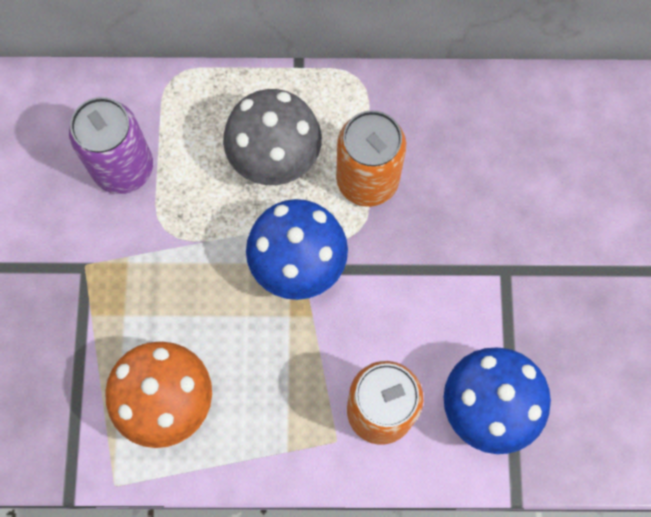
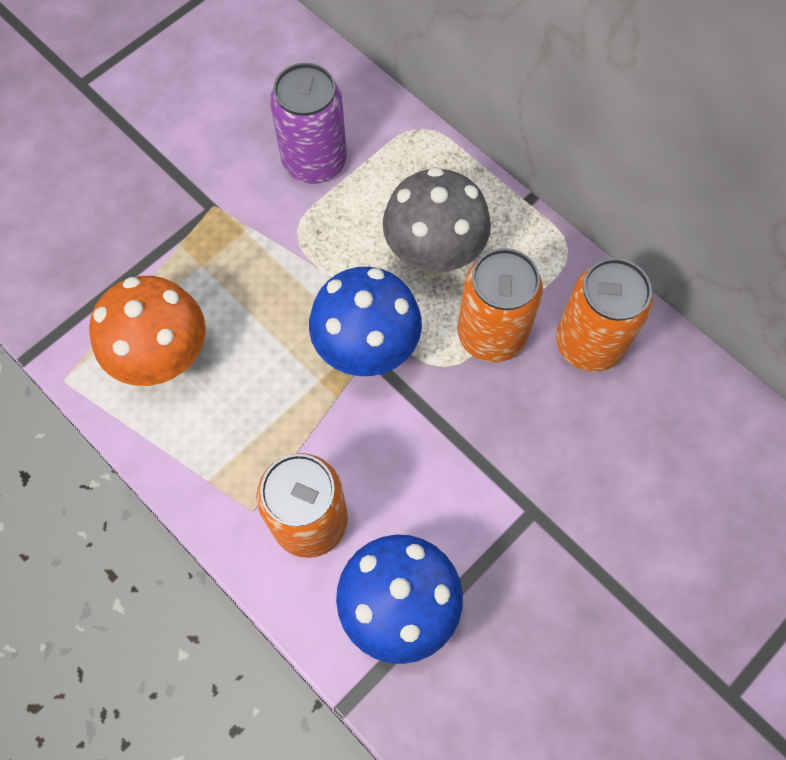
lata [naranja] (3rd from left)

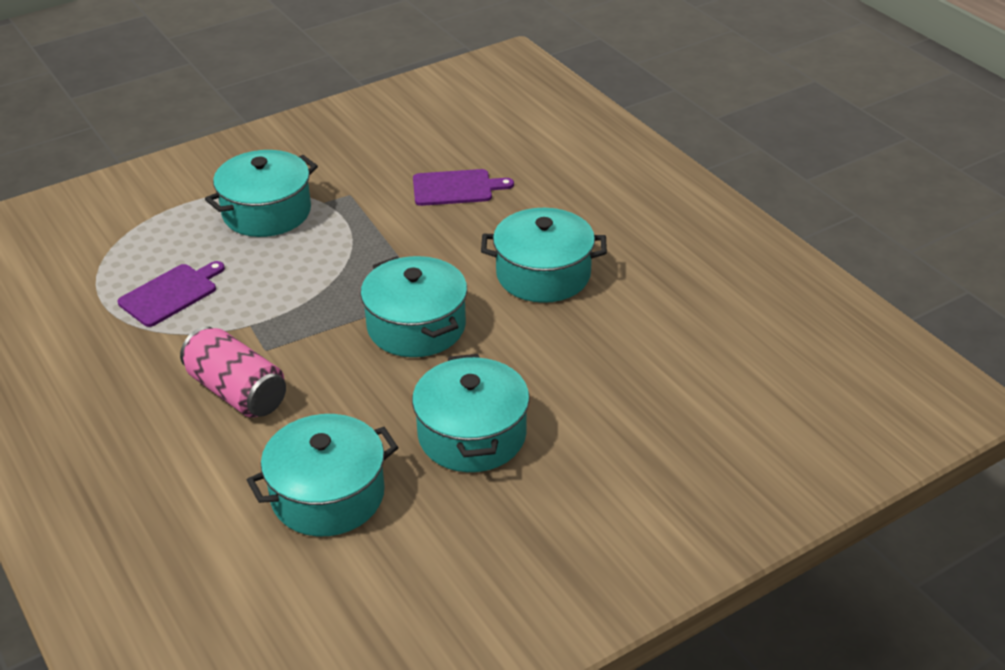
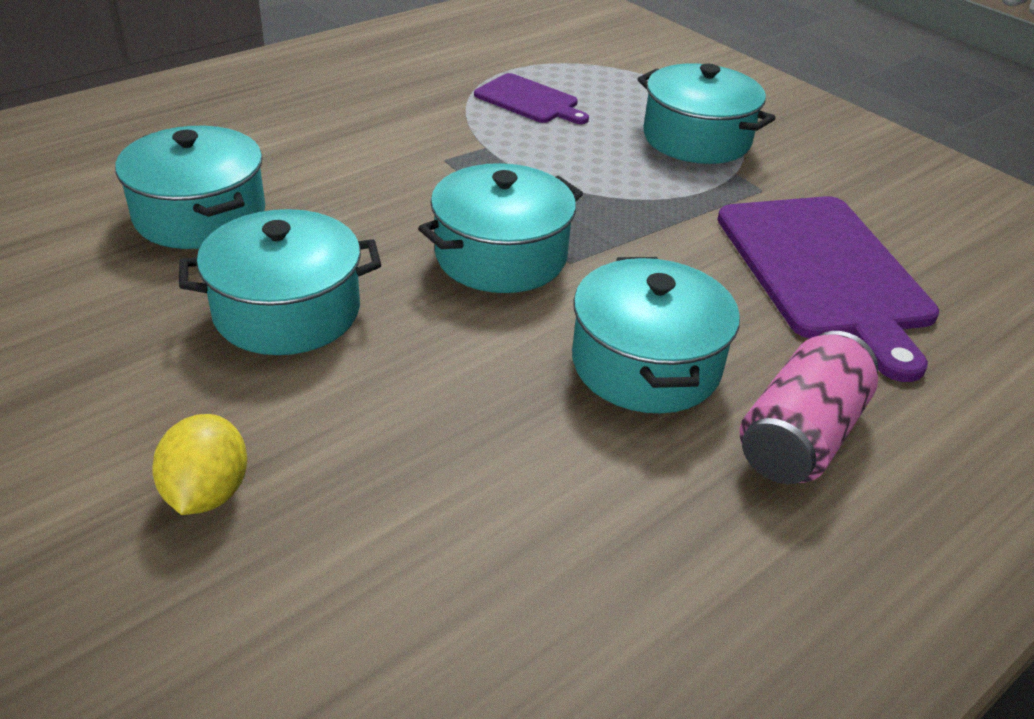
tabla de cortar [morado] (2nd from left); lata [rosa]; limón [amarillo]

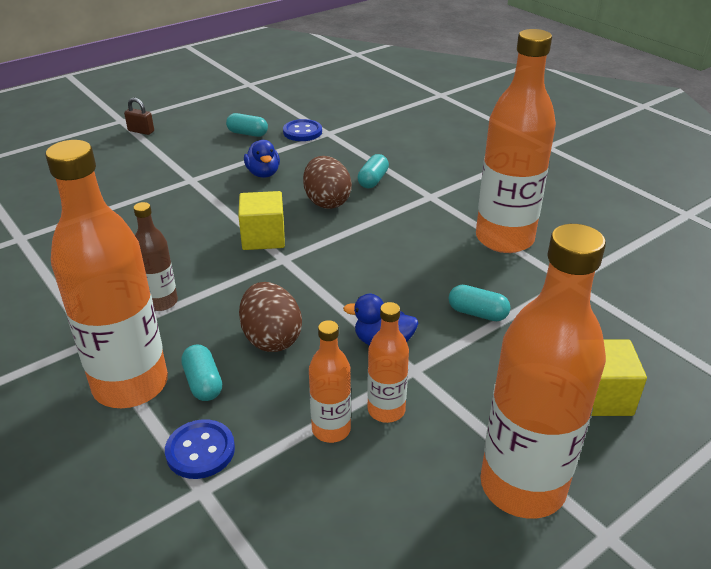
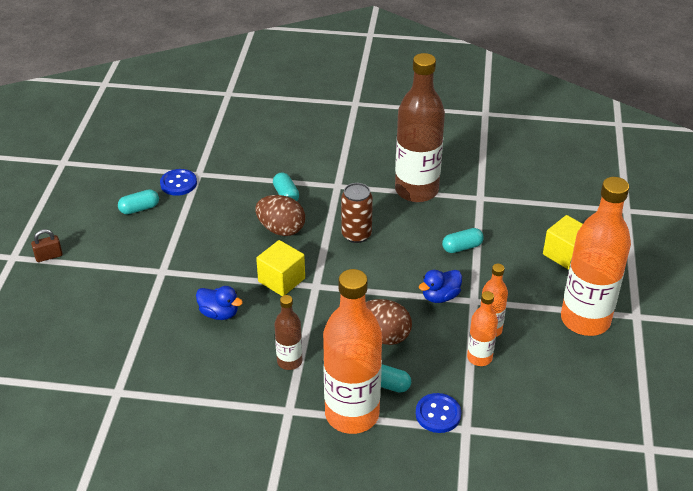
botella [marrón] (2nd from left); pato [azul] (1st from left); lata [marrón]

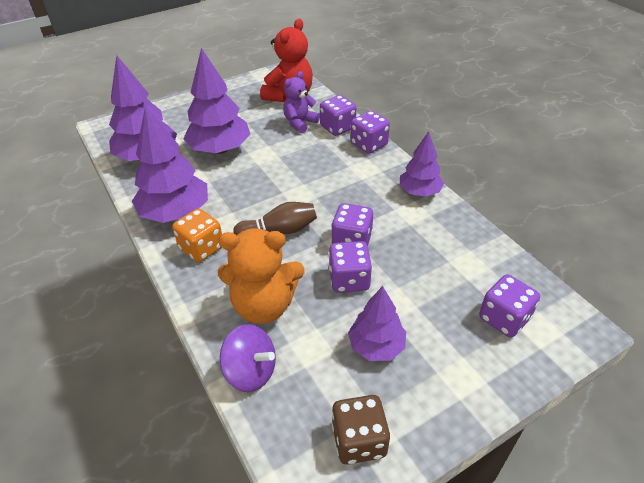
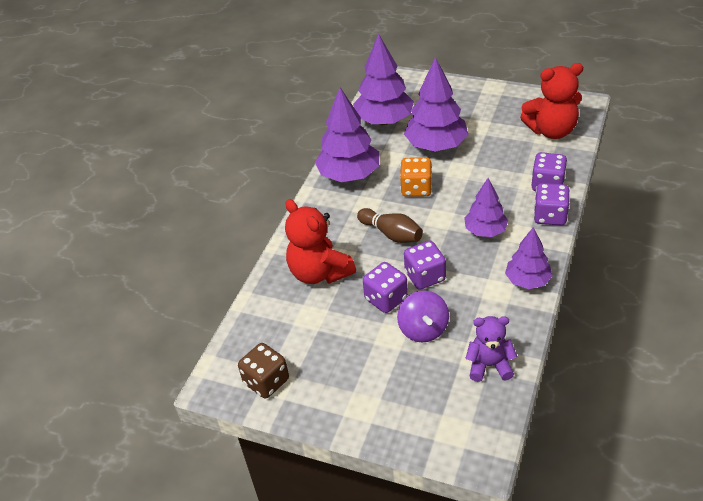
osito [morado]; dado [naranja]; osito [rojo] (1st from left); dado [morado] (5th from left in the first image); árbol [morado] (4th from left); peonza [morado]

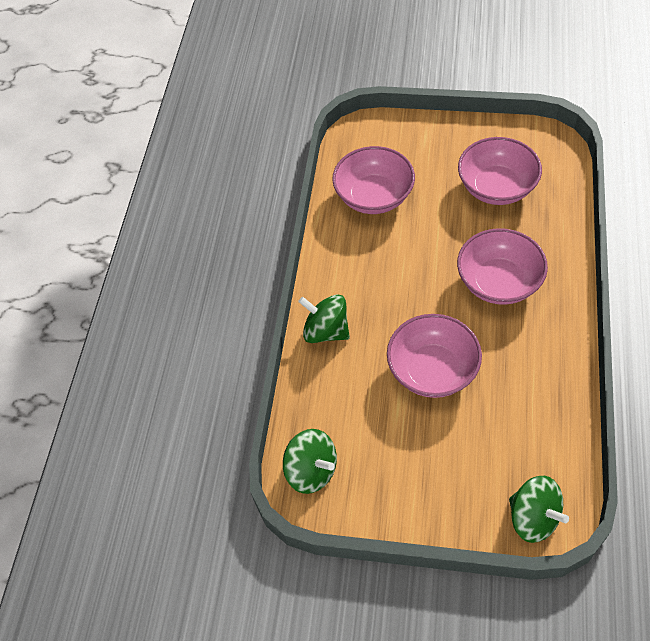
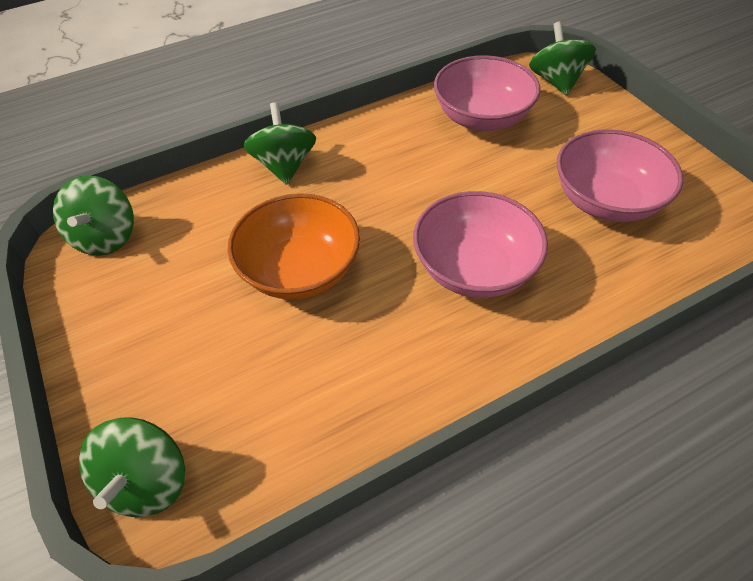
cuenco [naranja]; peonza [verde] (4th from left)

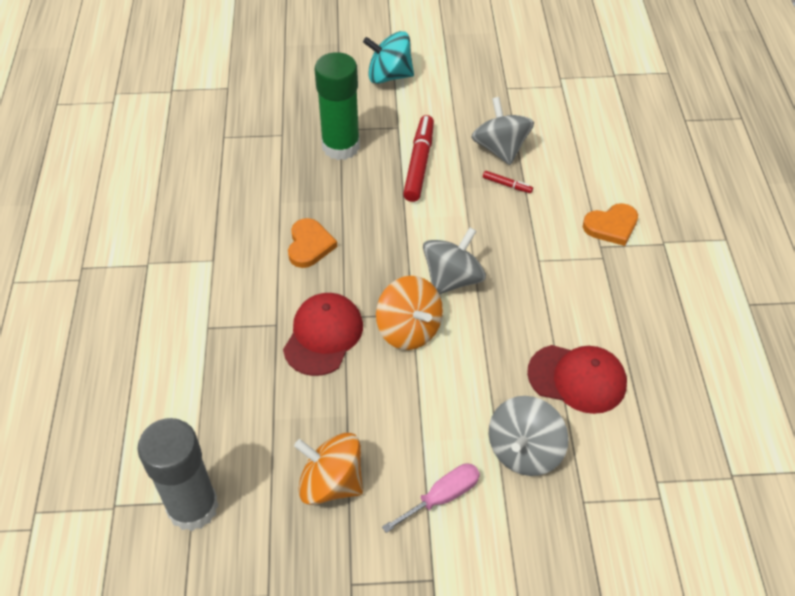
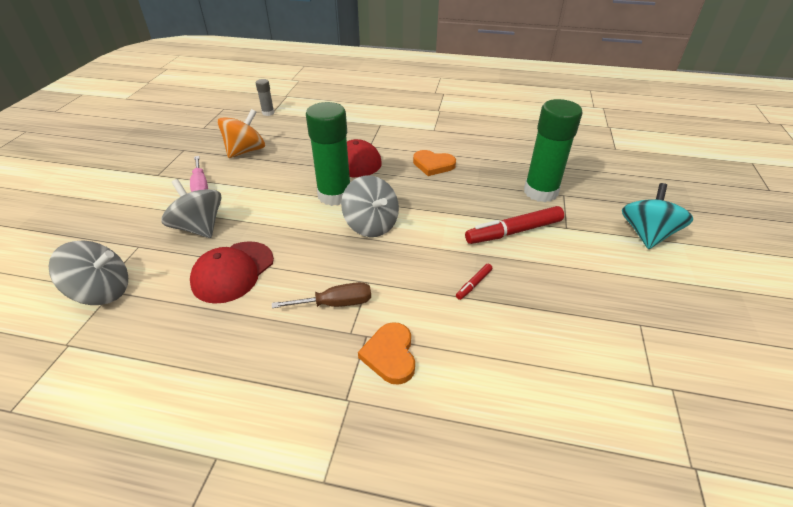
peonza [gris] (1st from left); rotulador [rojo] (2nd from left); barra de pegamento [verde] (1st from left); barra de pegamento [gris]; destornillador [marrón]

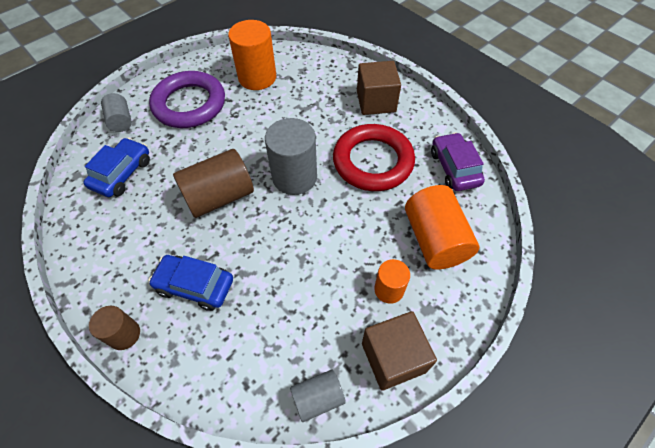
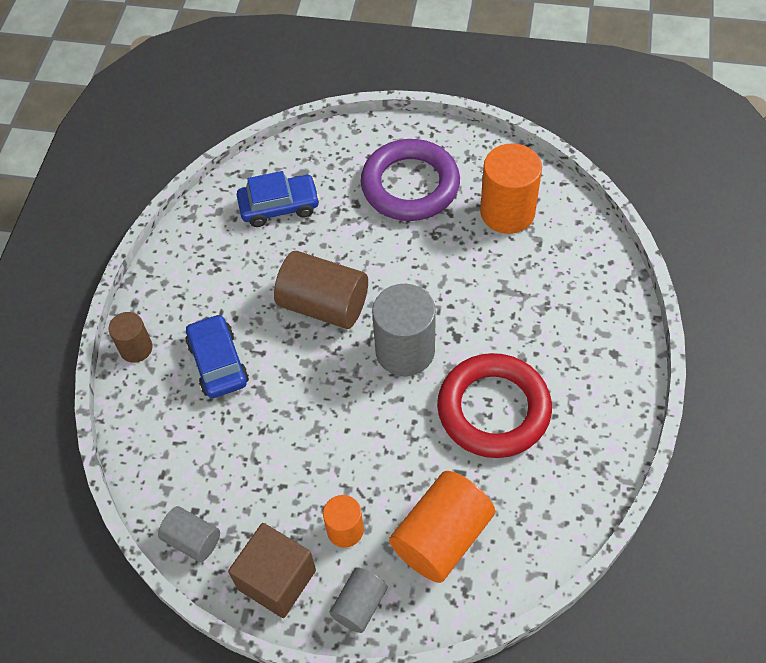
cubo [marrón] (1st from left in the first image); cilindro [gris] (2nd from left); coche [morado]

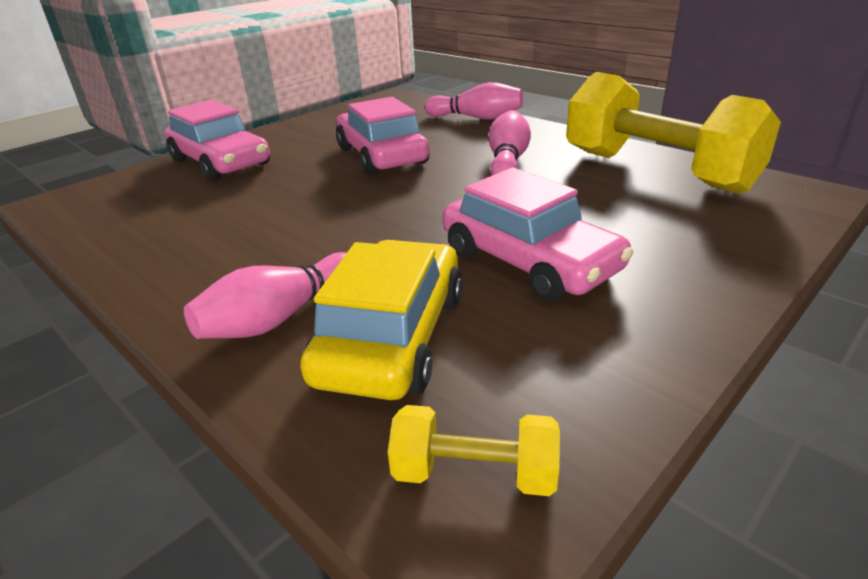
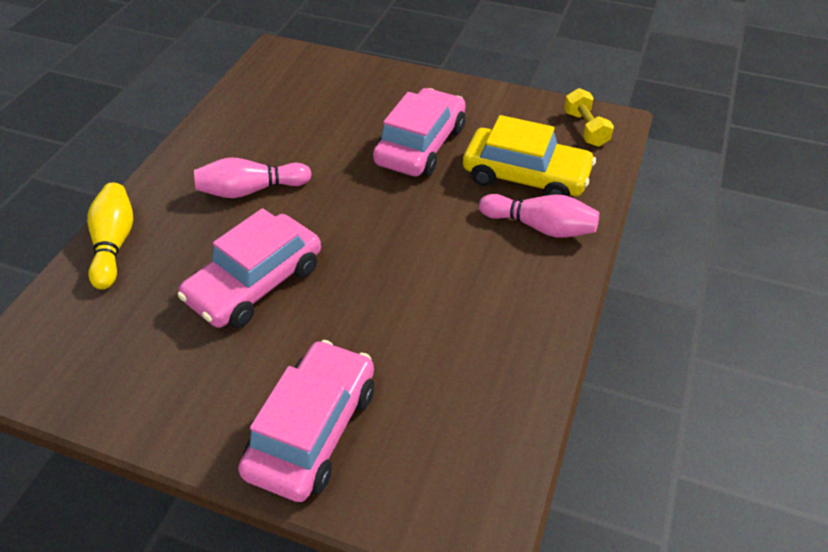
mancuerna [amarillo] (2nd from left in the first image); bolo [amarillo]; coche [amarillo]

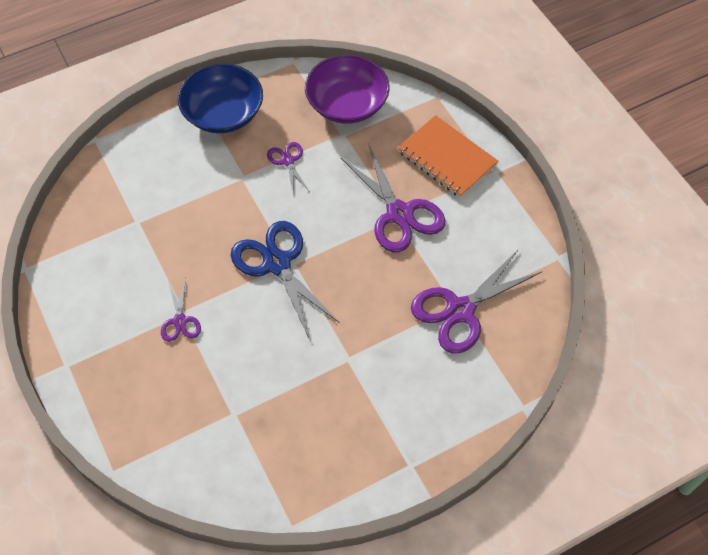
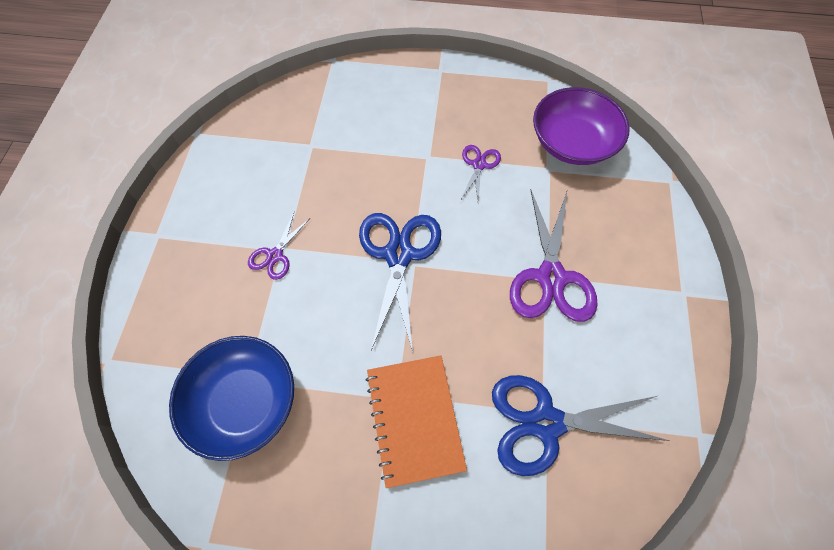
cuenco [azul]; cuaderno [naranja]; tijeras [azul] (2nd from left)

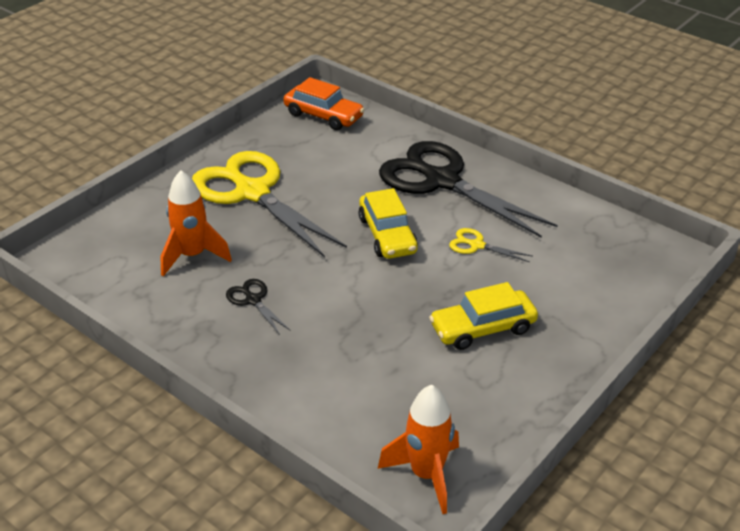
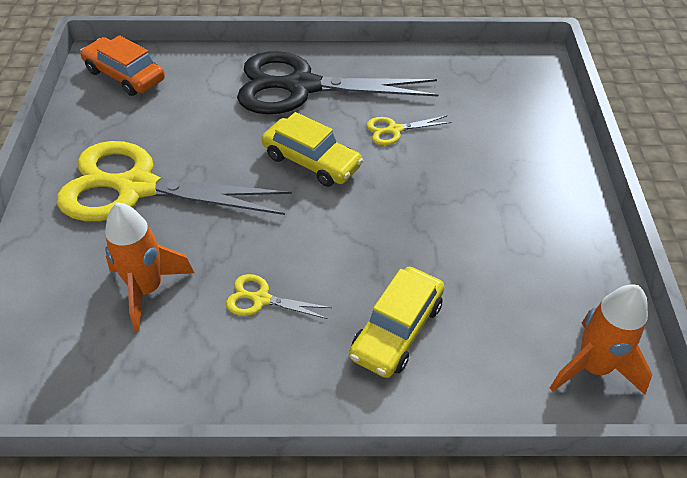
coche [naranja]; tijeras [amarillo] (2nd from left); coche [amarillo] (2nd from left)

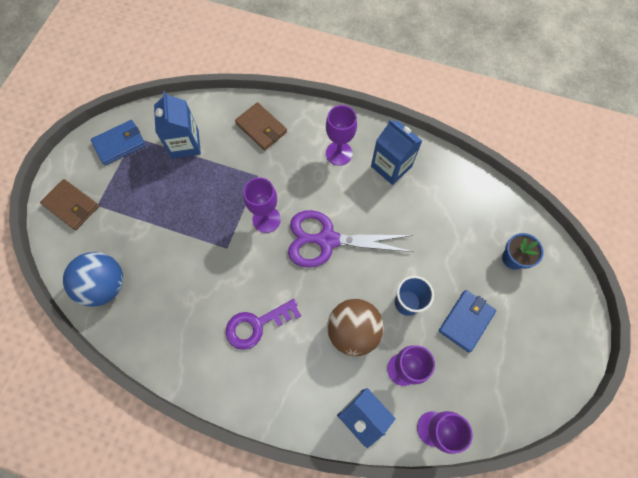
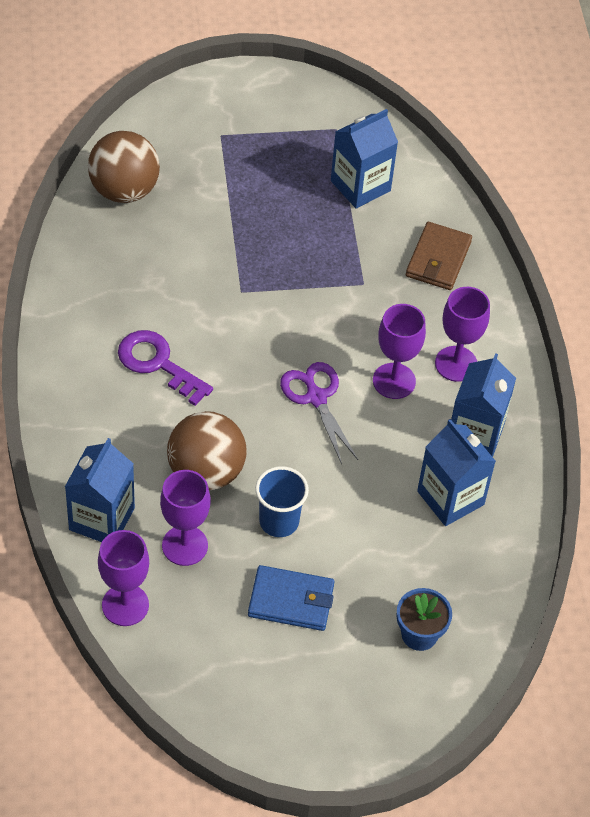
cartera [azul] (1st from left in the first image); copa [morado] (3rd from left); cartera [marrón] (1st from left in the first image); tijeras [morado]; pelota [marrón] (1st from left); cartón de leche [azul] (3rd from left)

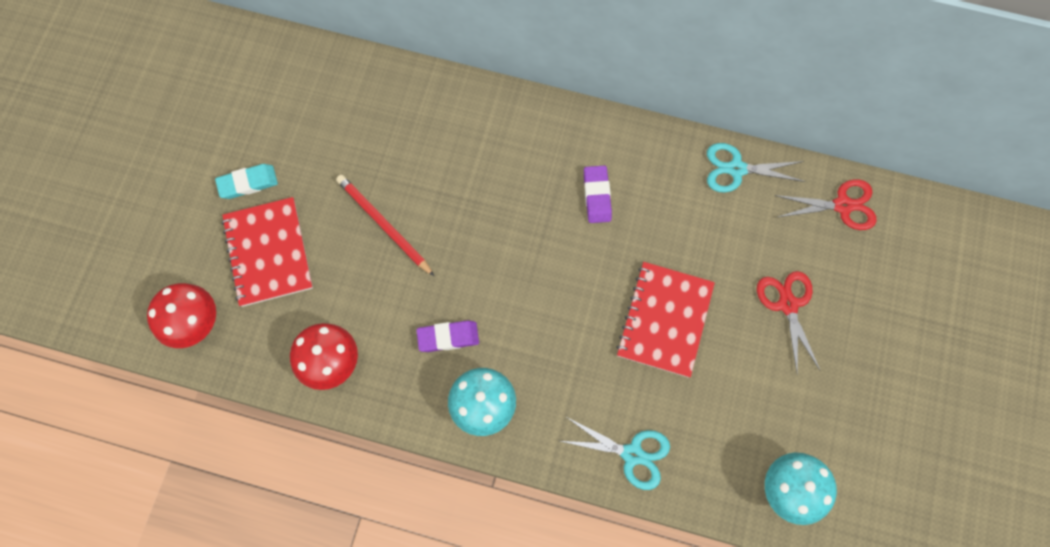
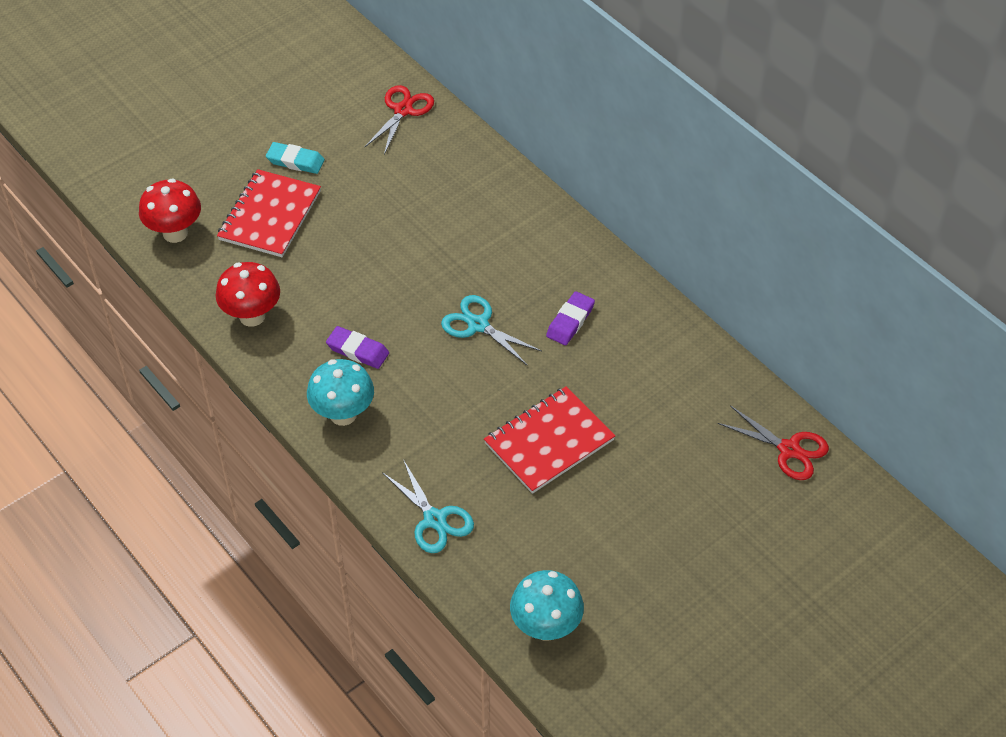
tijeras [turquesa] (2nd from left); lápiz [rojo]; tijeras [rojo] (1st from left)

